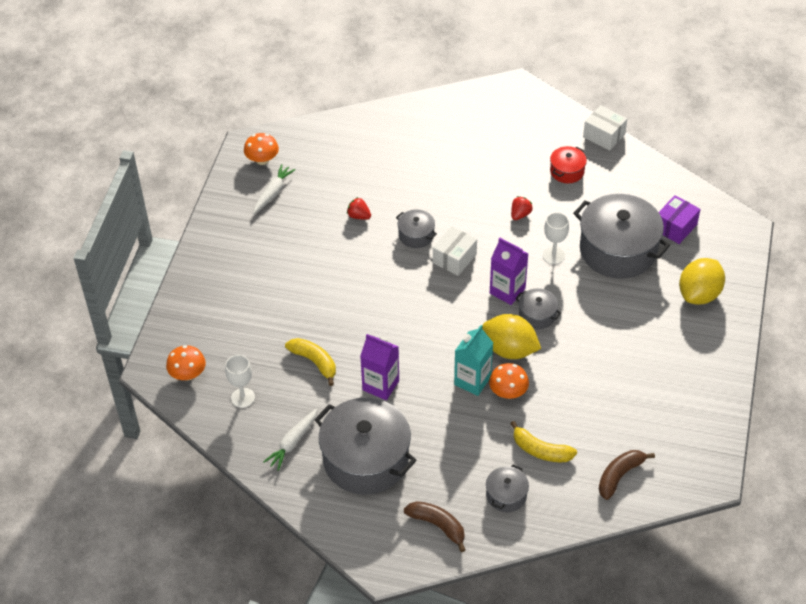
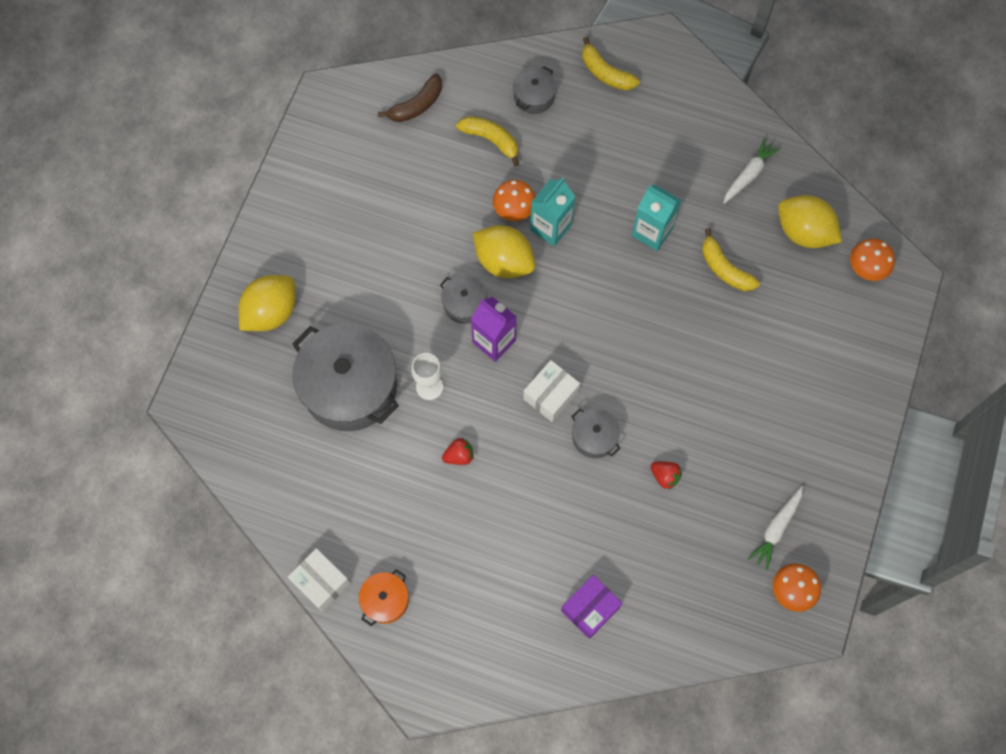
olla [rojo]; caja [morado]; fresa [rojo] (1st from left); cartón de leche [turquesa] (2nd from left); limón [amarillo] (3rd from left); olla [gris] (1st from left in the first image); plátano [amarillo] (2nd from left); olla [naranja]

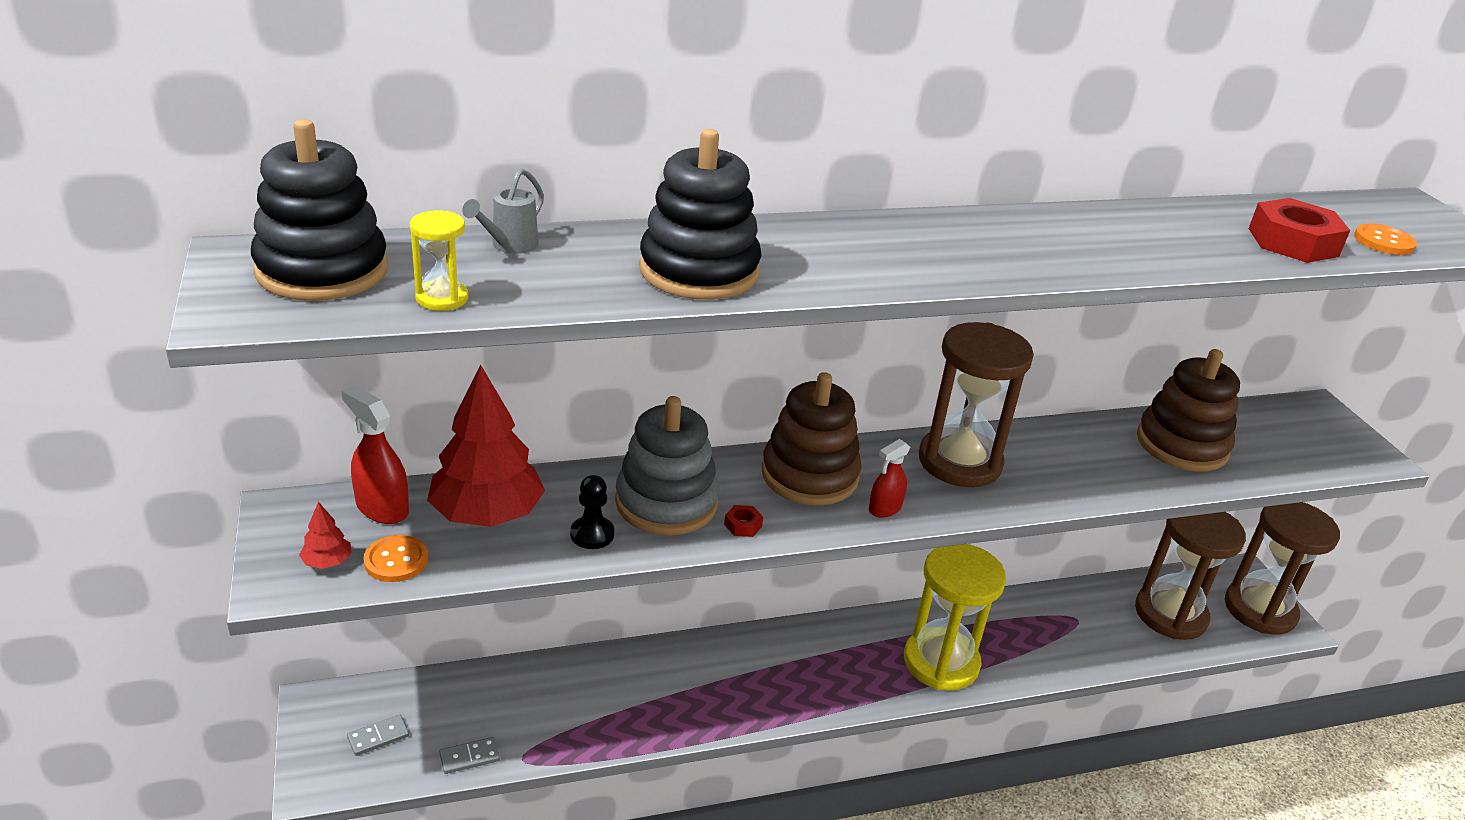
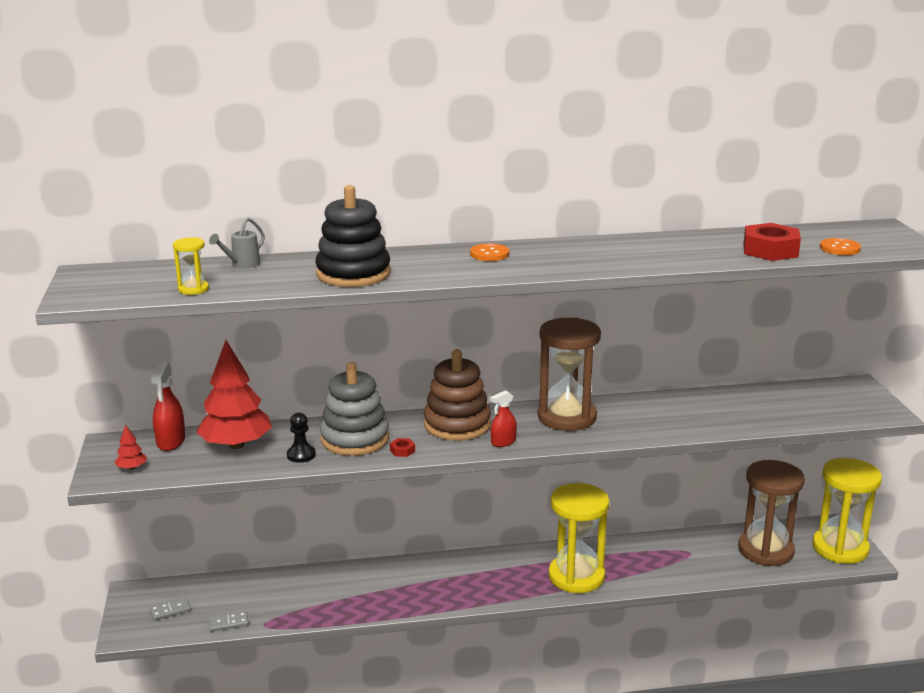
juguete apilable [negro] (1st from left in the first image); juguete apilable [marrón] (2nd from left in the first image); pulverizador [rojo] (1st from left); reloj de arena [amarillo] (3rd from left); botón [naranja] (1st from left)

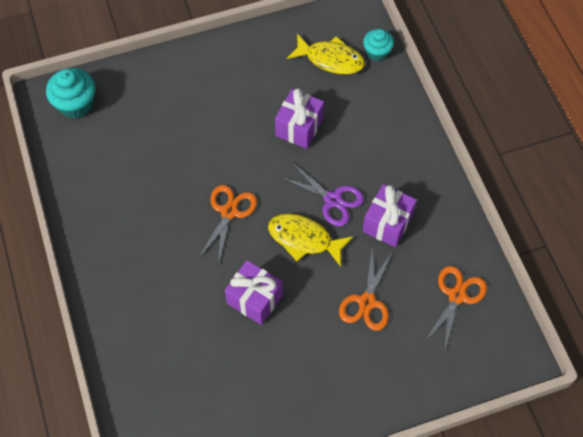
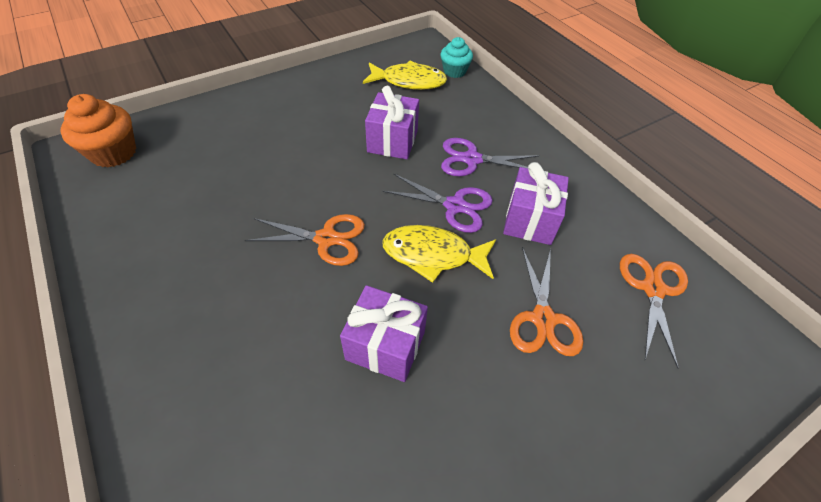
magdalena [naranja]; tijeras [naranja] (1st from left); tijeras [morado] (2nd from left)

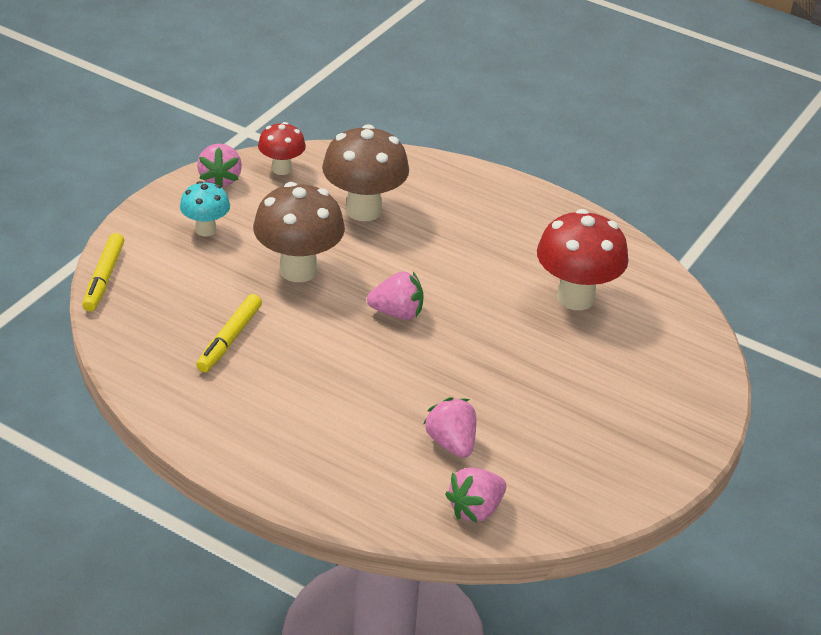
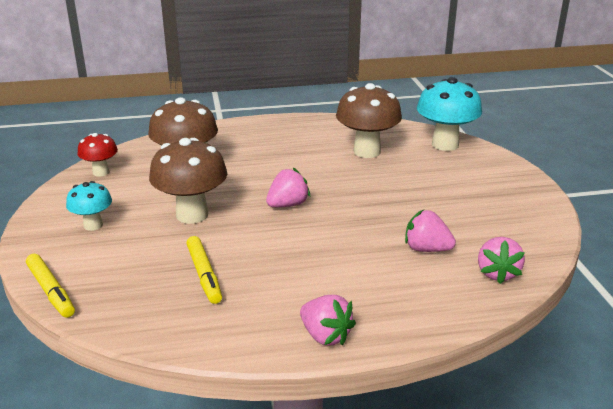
fresa [rosa] (2nd from left); seta [marrón] (3rd from left); seta [turquesa] (2nd from left)

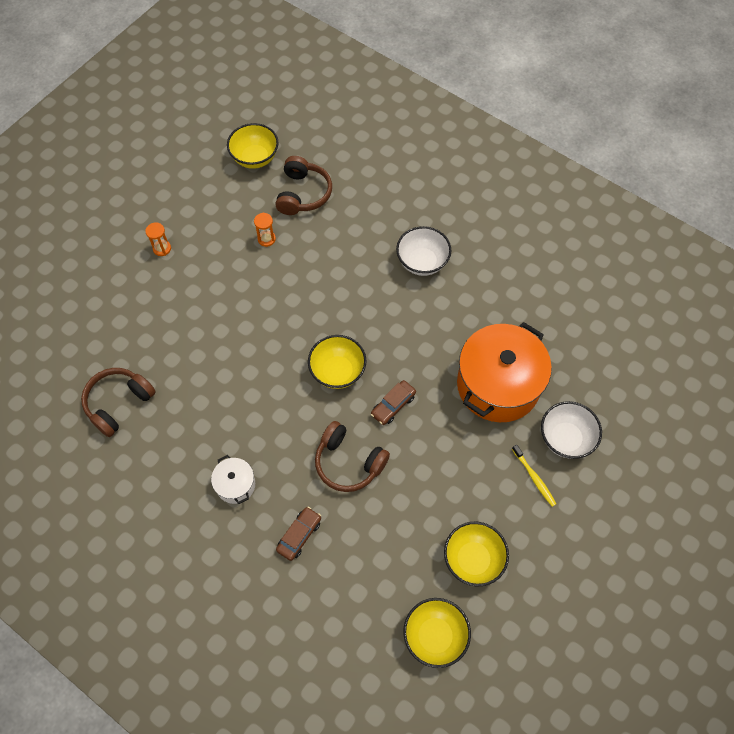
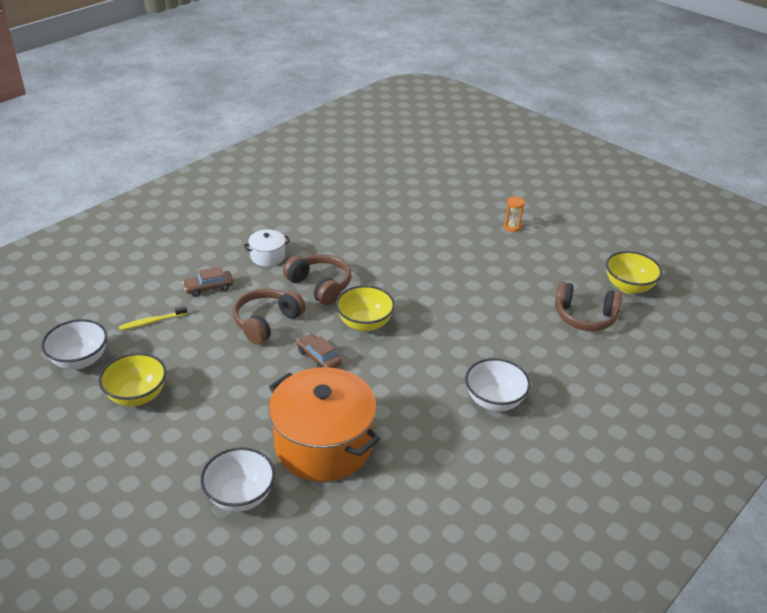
reloj de arena [naranja] (2nd from left in the first image); auriculares [marrón] (2nd from left); cepillo de dientes [amarillo]; coche [marrón] (1st from left); cuenco [blanco] (1st from left)

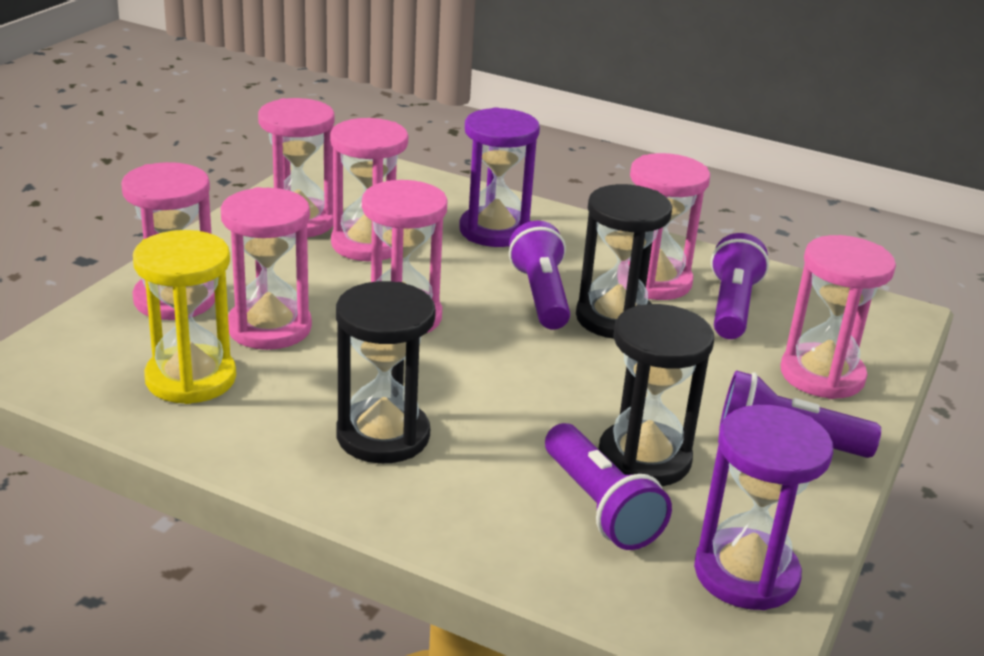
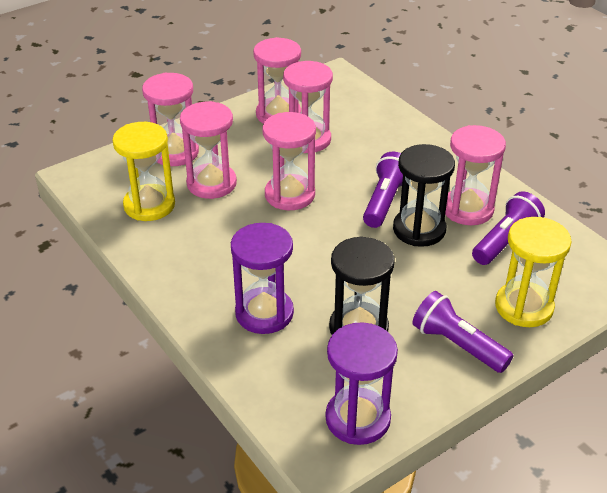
reloj de arena [morado] (1st from left); reloj de arena [amarillo] (2nd from left); reloj de arena [negro] (1st from left in the first image); lámpara de mano [morado] (2nd from left in the first image)

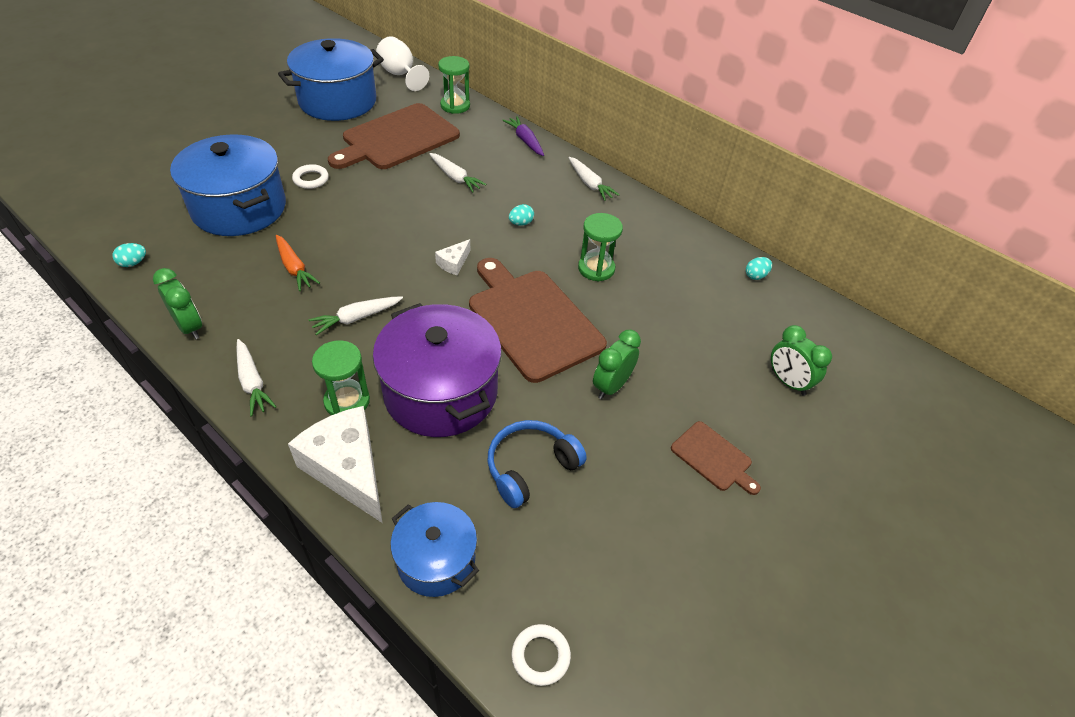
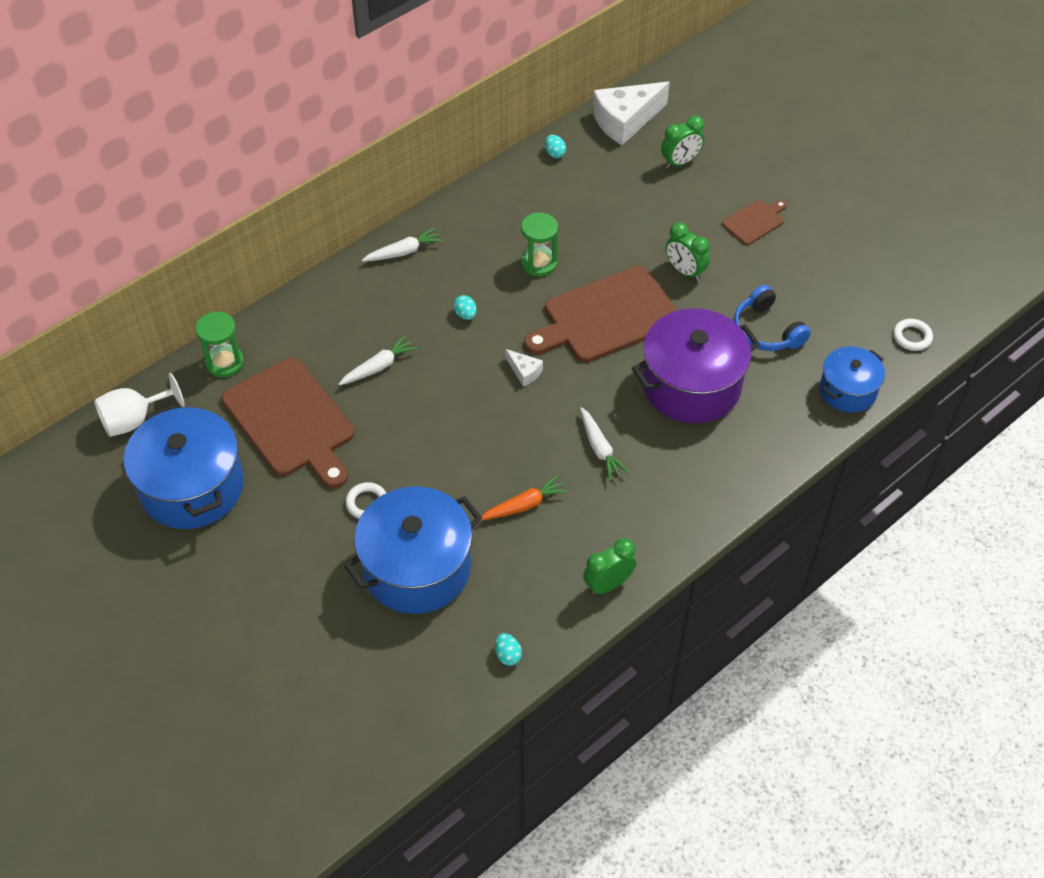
zanahoria [morado]; zanahoria [blanco] (1st from left in the first image); reloj de arena [verde] (1st from left in the first image); queso [blanco] (2nd from left)

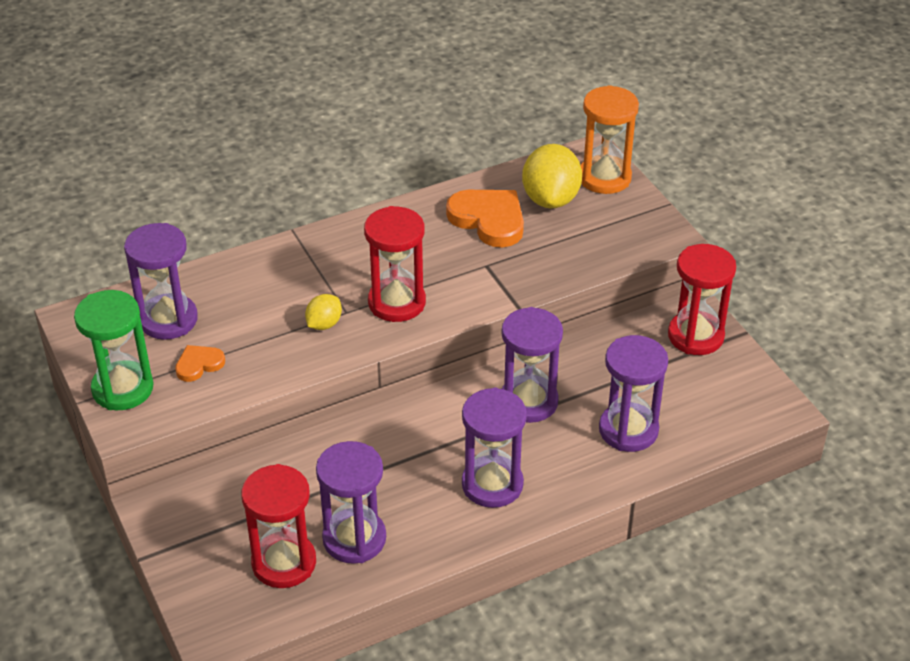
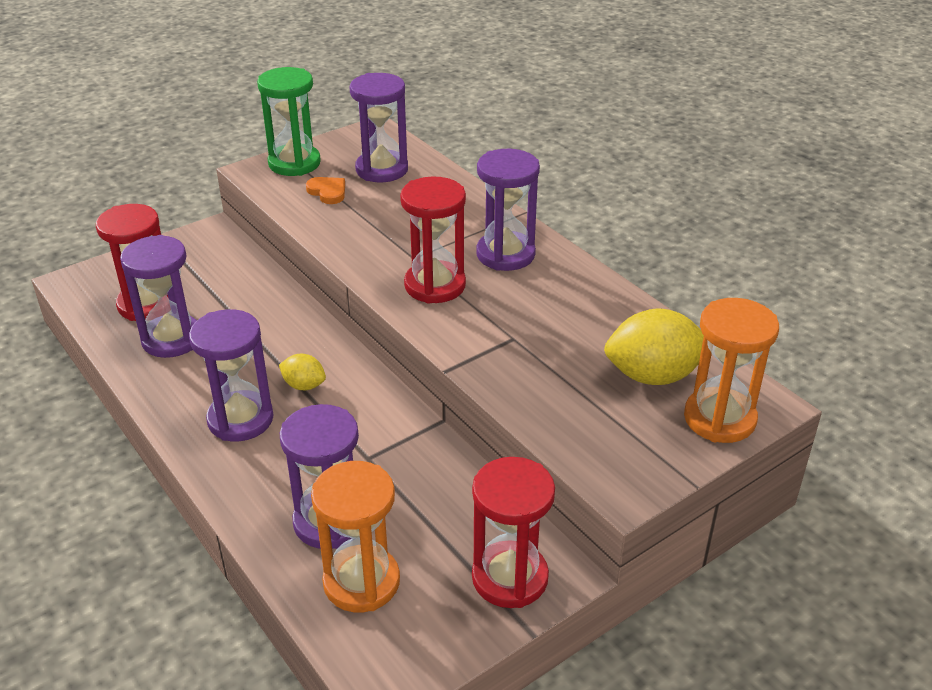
corazón [naranja] (2nd from left in the first image); limón [amarillo] (1st from left); reloj de arena [morado] (5th from left); reloj de arena [naranja] (1st from left)

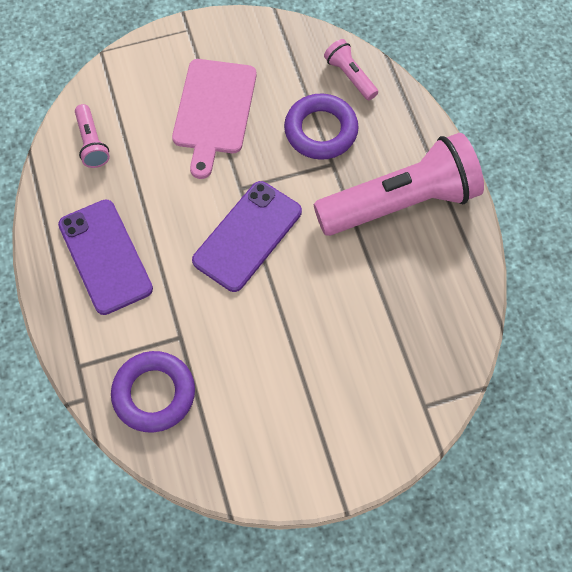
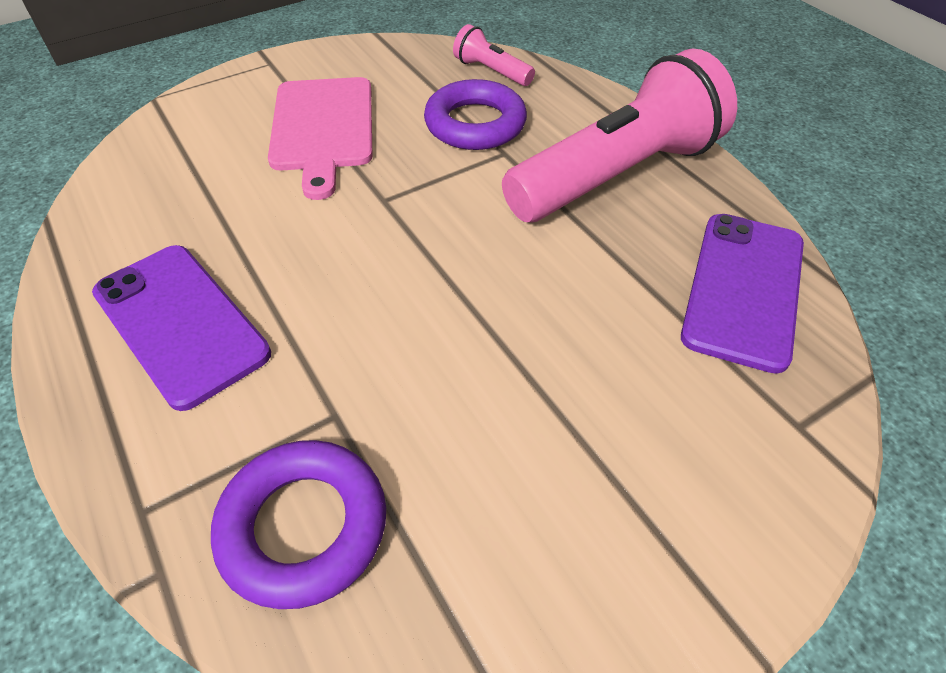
lámpara de mano [rosa] (1st from left in the first image); móvil [morado] (2nd from left)

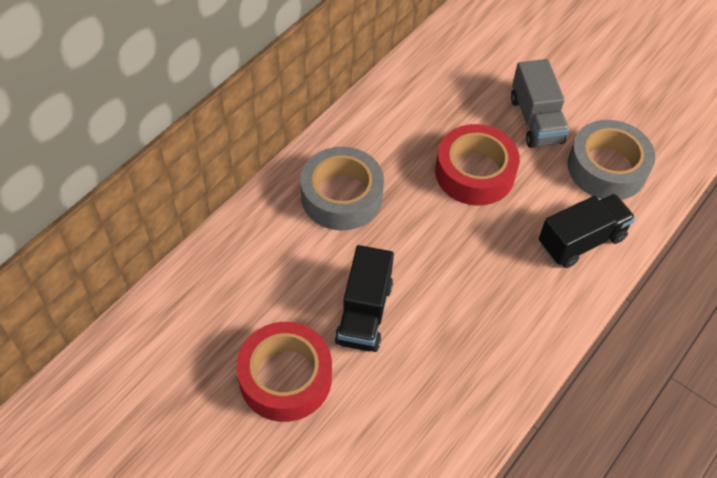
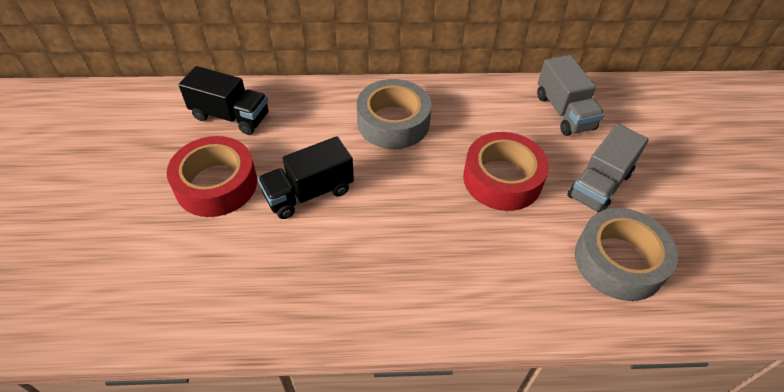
camión [negro] (1st from left); camión [gris] (1st from left)

